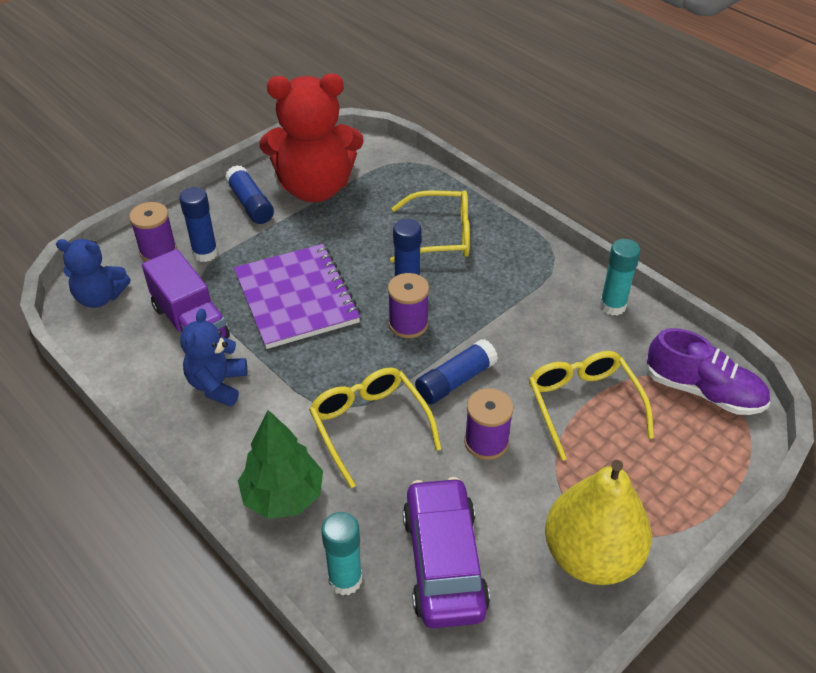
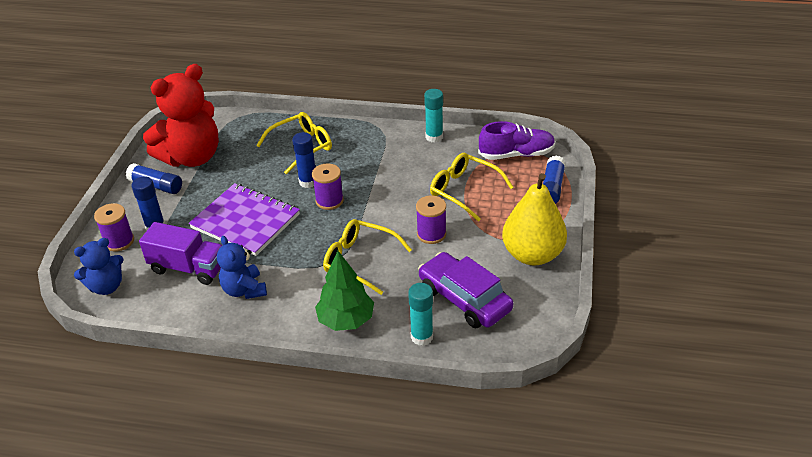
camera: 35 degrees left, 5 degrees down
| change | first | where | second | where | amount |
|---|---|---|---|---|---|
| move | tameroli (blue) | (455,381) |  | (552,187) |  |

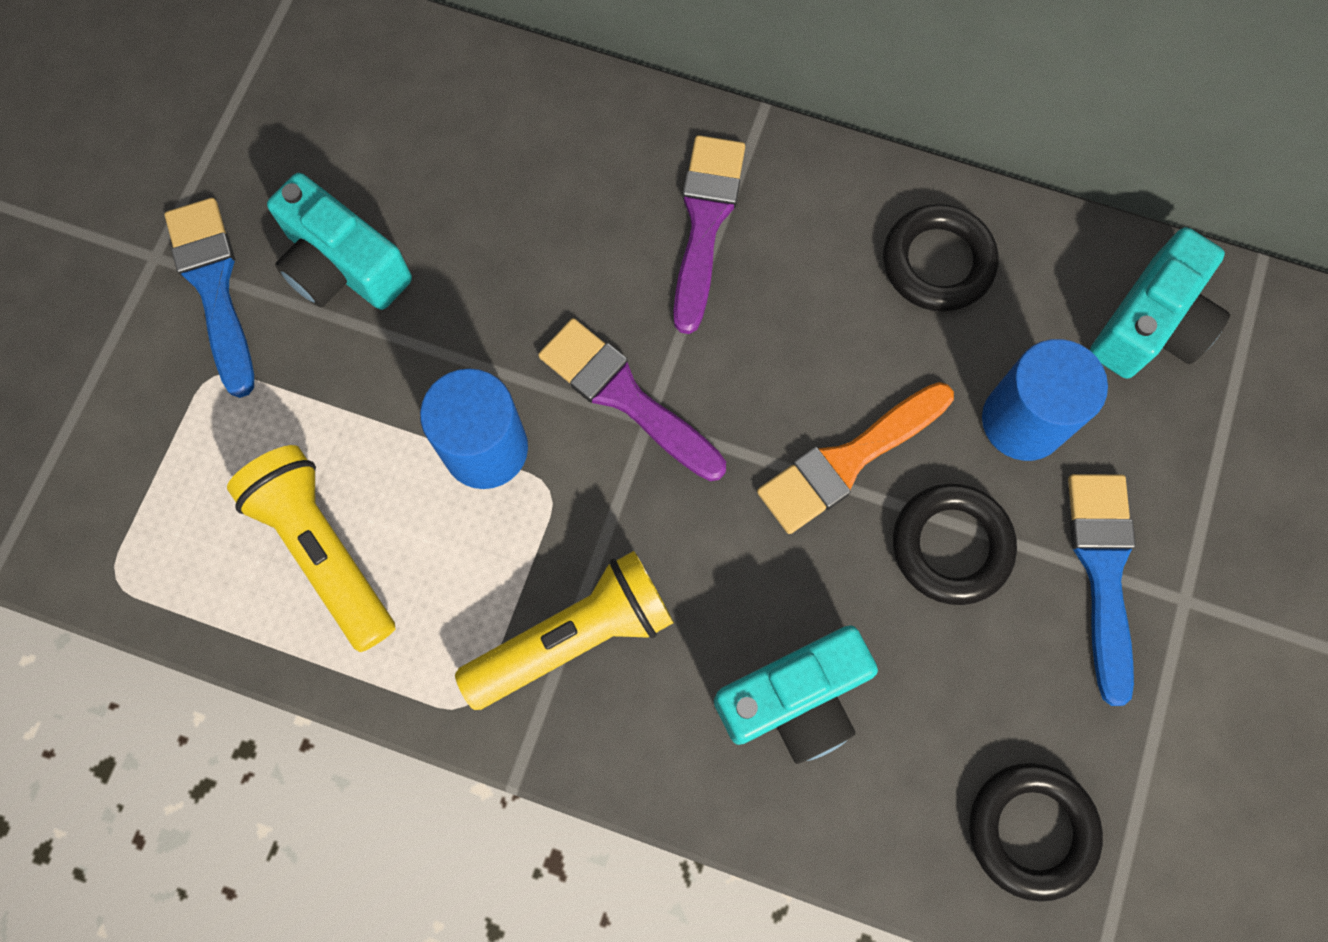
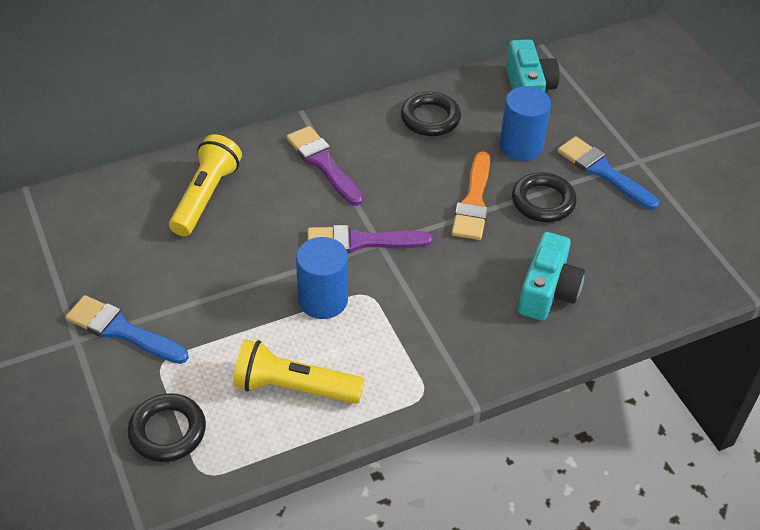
camera: 45 degrees left, 25 degrees down
| change | first | where | second | where | amount |
|---|---|---|---|---|---|
| delete | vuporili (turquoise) | (343,266) |  |  |  |
| move | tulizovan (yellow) | (573,637) |  | (205,196) |  |
| move | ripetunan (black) | (1031,830) |  | (167,431) |  |

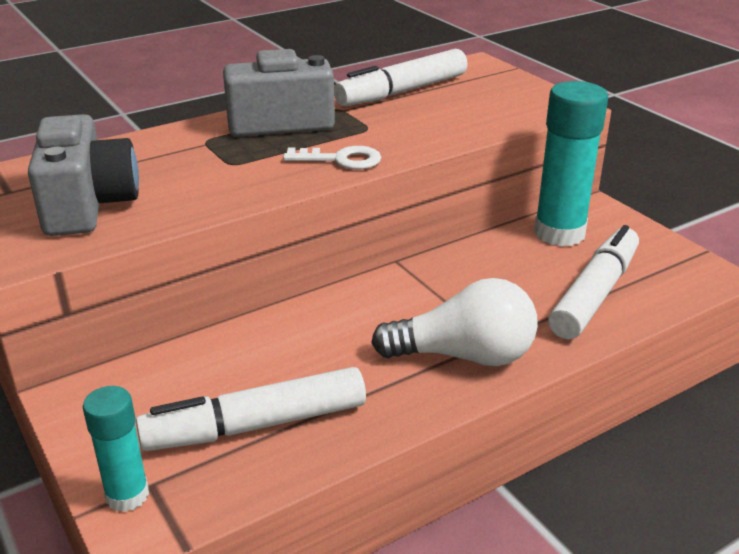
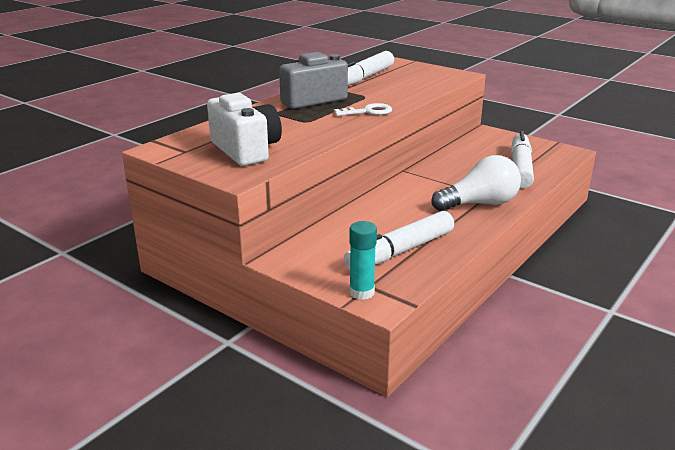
camera: 20 degrees left, 5 degrees down
| change | first | where | second | where | amount |
|---|---|---|---|---|---|
| delete | tameroli (turquoise) | (559,233) |  |  |  |
| recolor | vuporili (grey) | (88,205) | vuporili (white) | (246,150) |  |

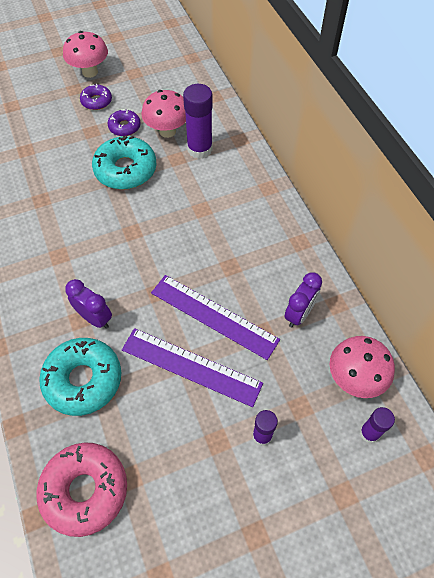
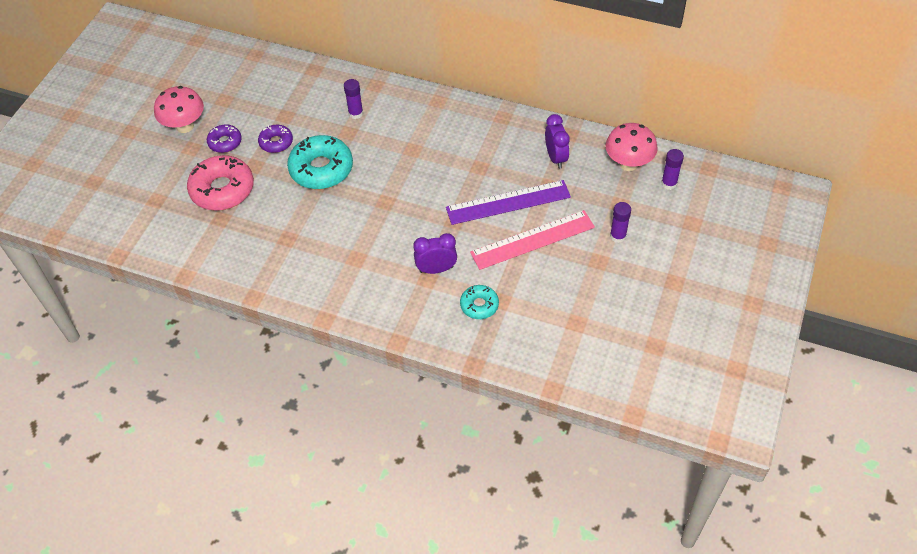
camera: 45 degrees left, 5 degrees down
| change | first | where | second | where | amount |
|---|---|---|---|---|---|
| resize | tameroli (purple) | (199,149) |  | (356,113) | x0.58 |
| delete | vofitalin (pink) | (167,131) |  |  |  |
| recolor | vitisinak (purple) | (191,366) | vitisinak (pink) | (532,240) |  |
| resize | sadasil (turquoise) | (83,380) |  | (479,305) | x0.54 |
| move | sadasil (pink) | (85,490) |  | (222,189) |  |

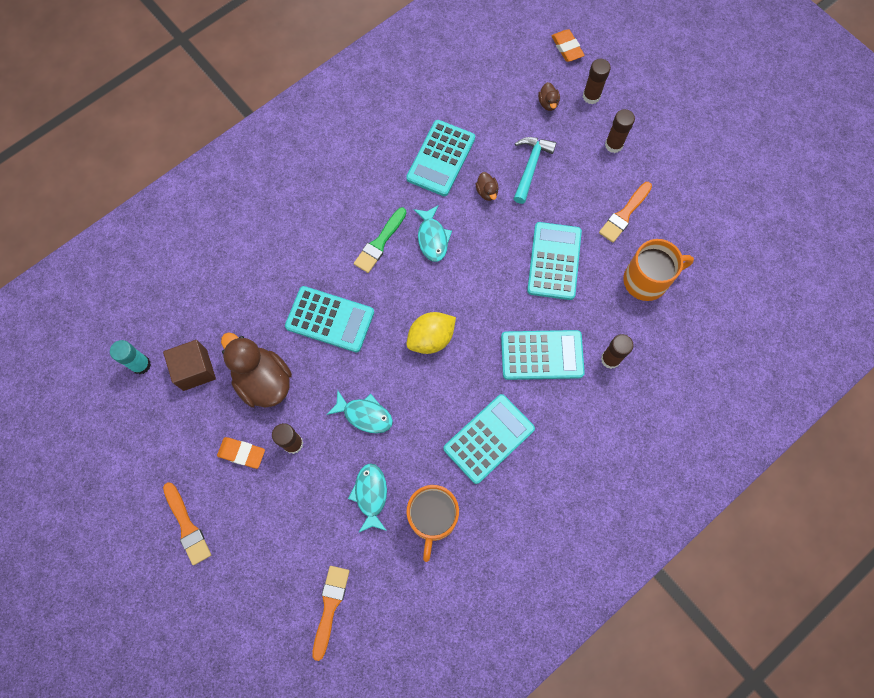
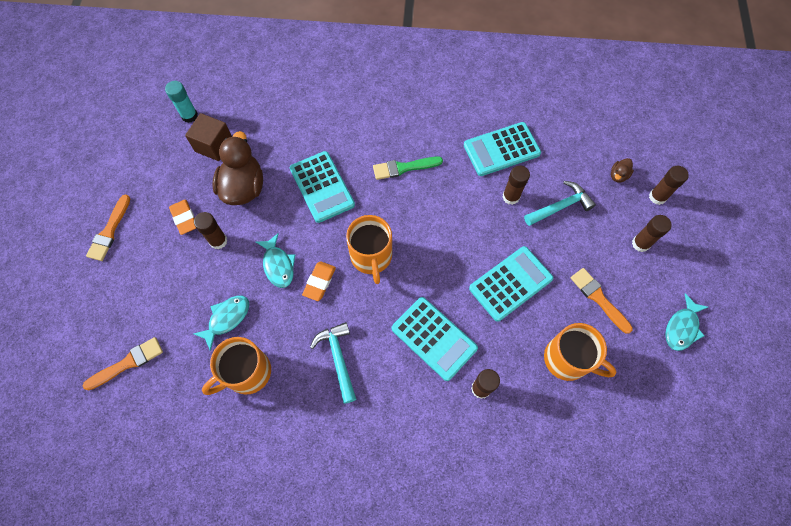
camera: 45 degrees right, 5 degrees down
| change | first | where | second | where | amount |
|---|---|---|---|---|---|
| move | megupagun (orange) | (567,48) |  | (319,282) |  |
| replace | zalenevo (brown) | (487,192) | tameroli (brown) | (511,197) |  |
| rotate | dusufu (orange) | (624,214) |  | (598,298) | 60 degrees clockwise |
| move | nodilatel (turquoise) | (432,238) |  | (682,327) |  |
| replace | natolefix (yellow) | (431,338) | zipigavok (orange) | (371,257) |  |
| replace | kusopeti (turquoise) | (489,439) | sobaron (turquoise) | (338,358) |  |

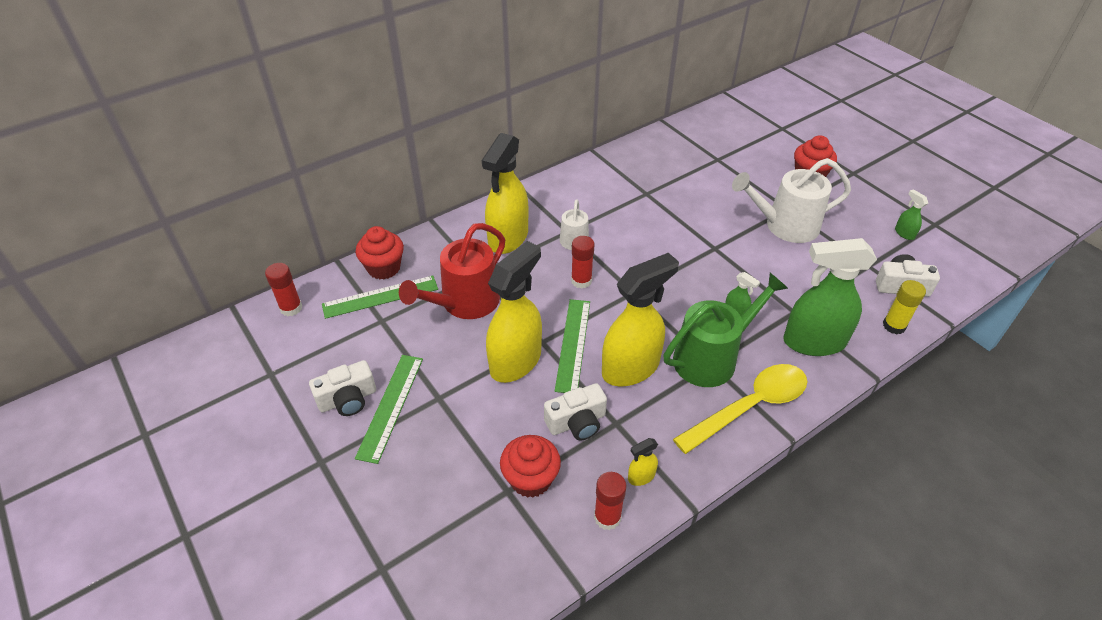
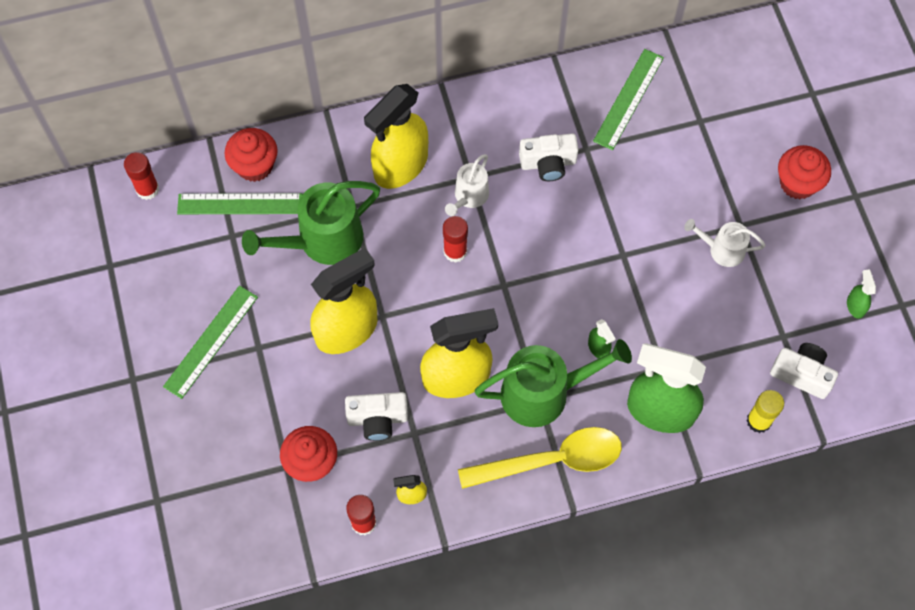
camera: 20 degrees right, 20 degrees up
| change | first | where | second | where | amount |
|---|---|---|---|---|---|
| resize | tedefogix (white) | (785,226) |  | (722,249) | x0.55 |
| recolor | tedefogix (red) | (465,303) | tedefogix (green) | (323,240) |  |
| move | vitisinak (green) | (573,344) |  | (628,99) |  |
| move | vuporili (white) | (348,399) |  | (548,163) |  |

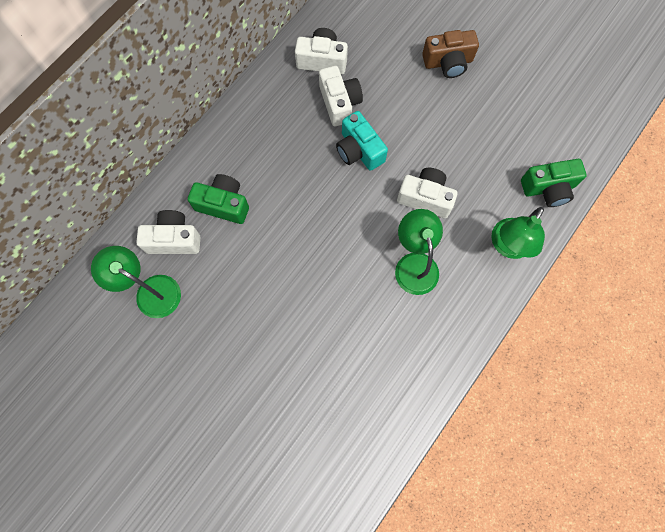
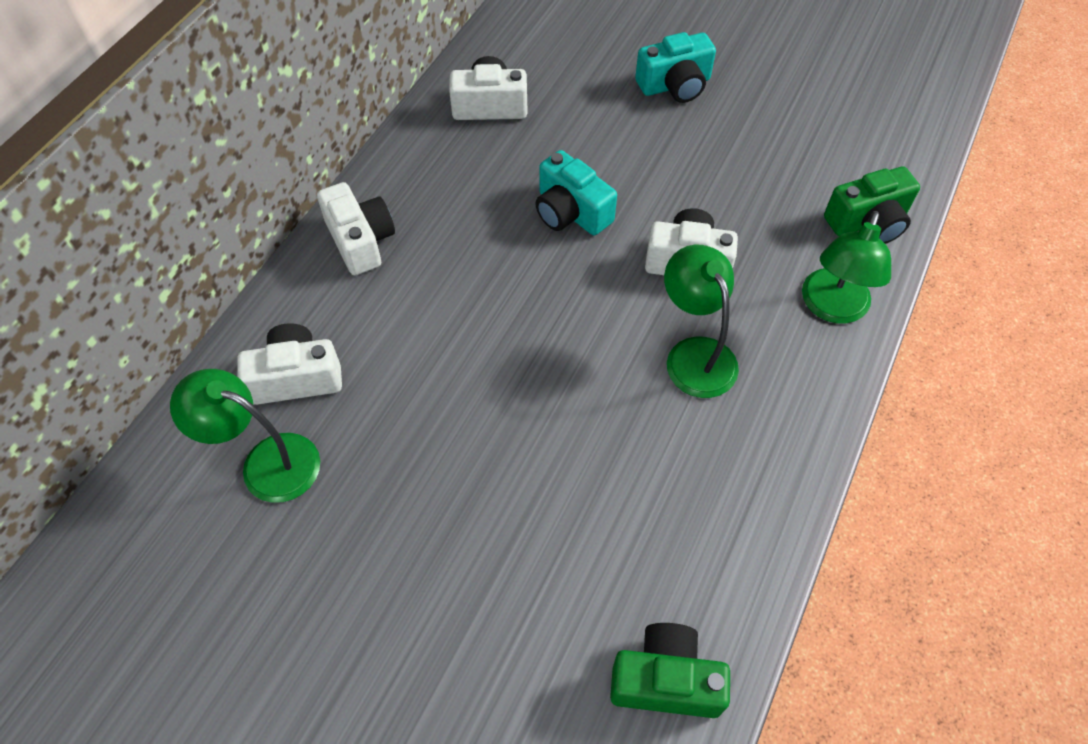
camera: 10 degrees left, 15 degrees down
| change | first | where | second | where | amount |
|---|---|---|---|---|---|
| recolor | vuporili (brown) | (448,62) | vuporili (turquoise) | (675,85) |  |
| move | vuporili (white) | (339,103) |  | (360,241) |  |
| move | vuporili (green) | (223,204) |  | (666,680) |  |

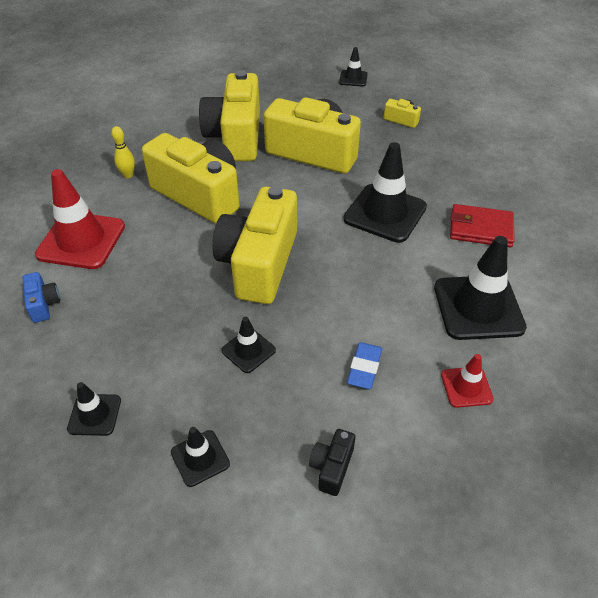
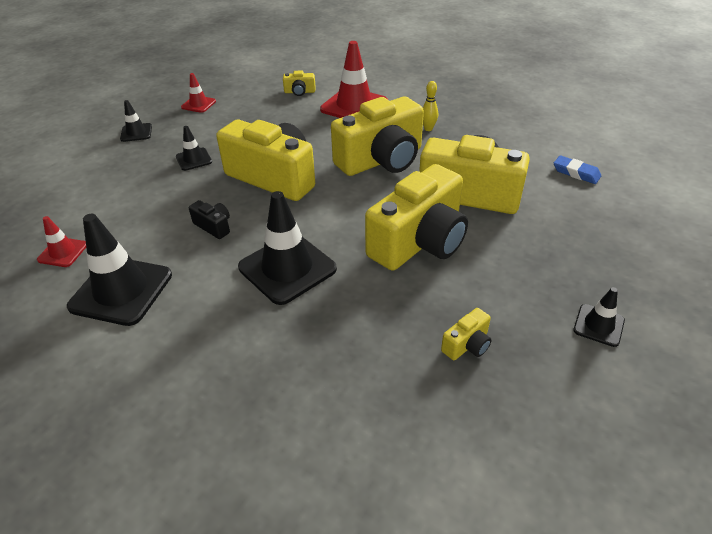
camera: 110 degrees right, 5 degrees down
| change | first | where | second | where | amount |
|---|---|---|---|---|---|
| delete | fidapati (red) | (480,229) |  |  |  |
| recolor | vuporili (blue) | (43,304) | vuporili (yellow) | (299,92) |  |
| move | megupagun (blue) | (364,368) |  | (576,173) |  |
| recolor | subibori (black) | (94,415) | subibori (red) | (198,104) |  |
| move | vuporili (black) | (332,467) |  | (214,226) |  |

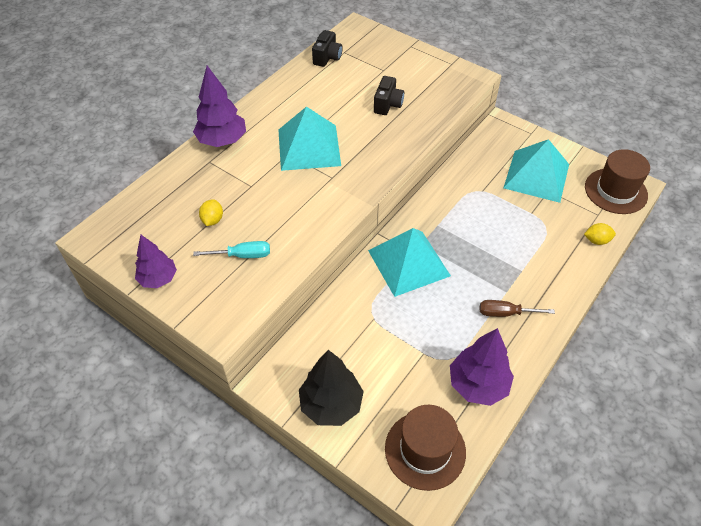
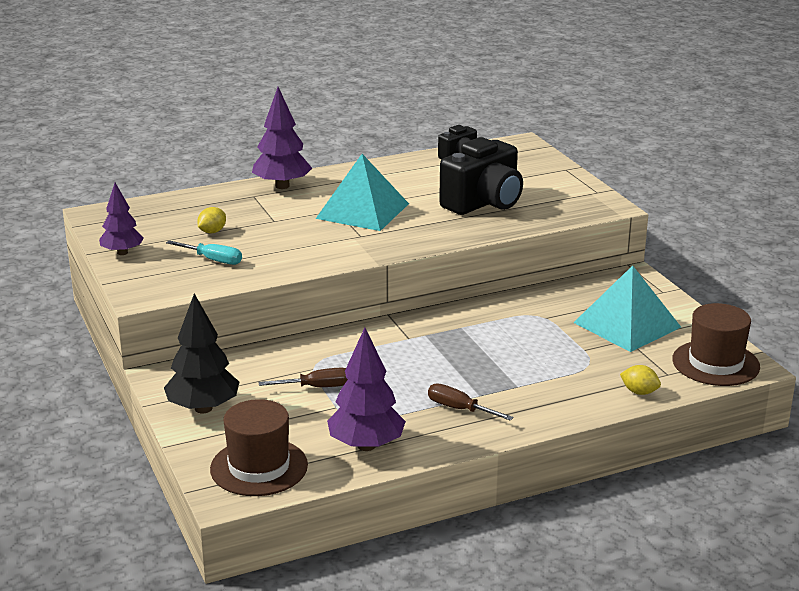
camera: 30 degrees right, 25 degrees down
| change | first | where | second | where | amount |
|---|---|---|---|---|---|
| resize | vuporili (black) | (387,105) |  | (484,203) | x1.90 |
| delete | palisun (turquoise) | (408,263) |  |  |  |
| insert |  |  | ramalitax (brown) | (316,387) |  |

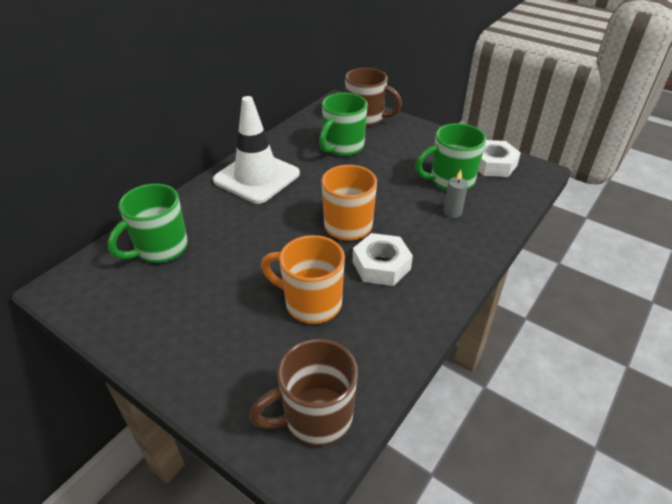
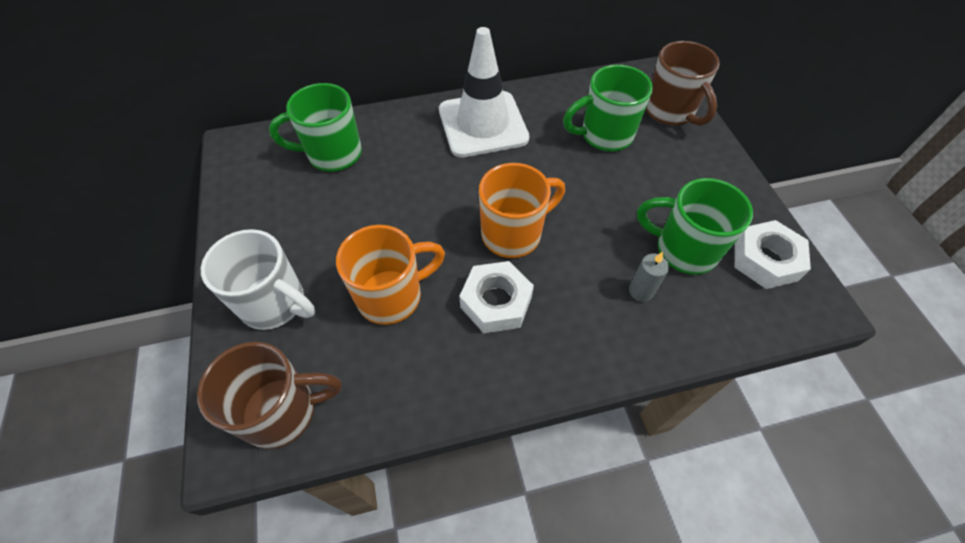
camera: 40 degrees right, 15 degrees up
| change | first | where | second | where | amount |
|---|---|---|---|---|---|
| rotate | zipigavok (orange) | (311,303) |  | (392,296) | 90 degrees clockwise |
| rotate | zipigavok (brown) | (316,417) |  | (282,411) | 150 degrees clockwise |
| insert |  |  | zipigavok (white) | (275,303) |  |

